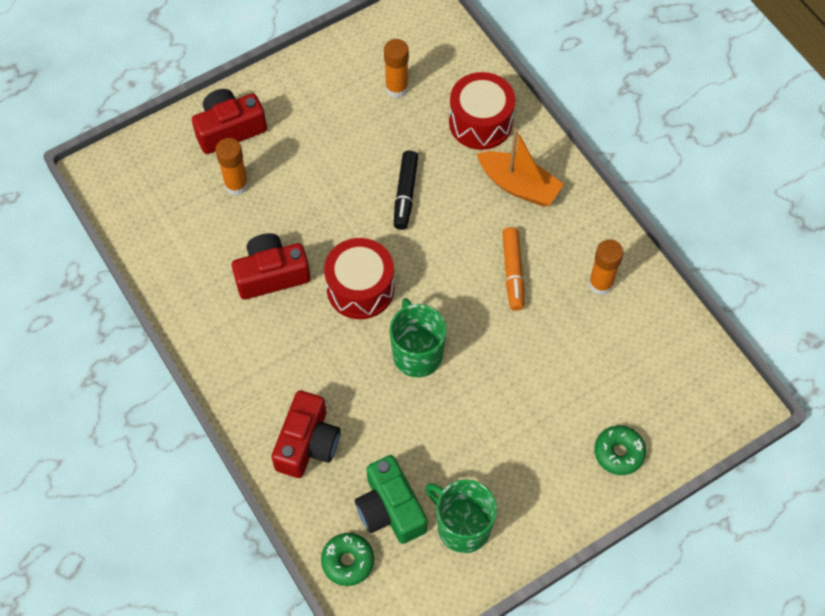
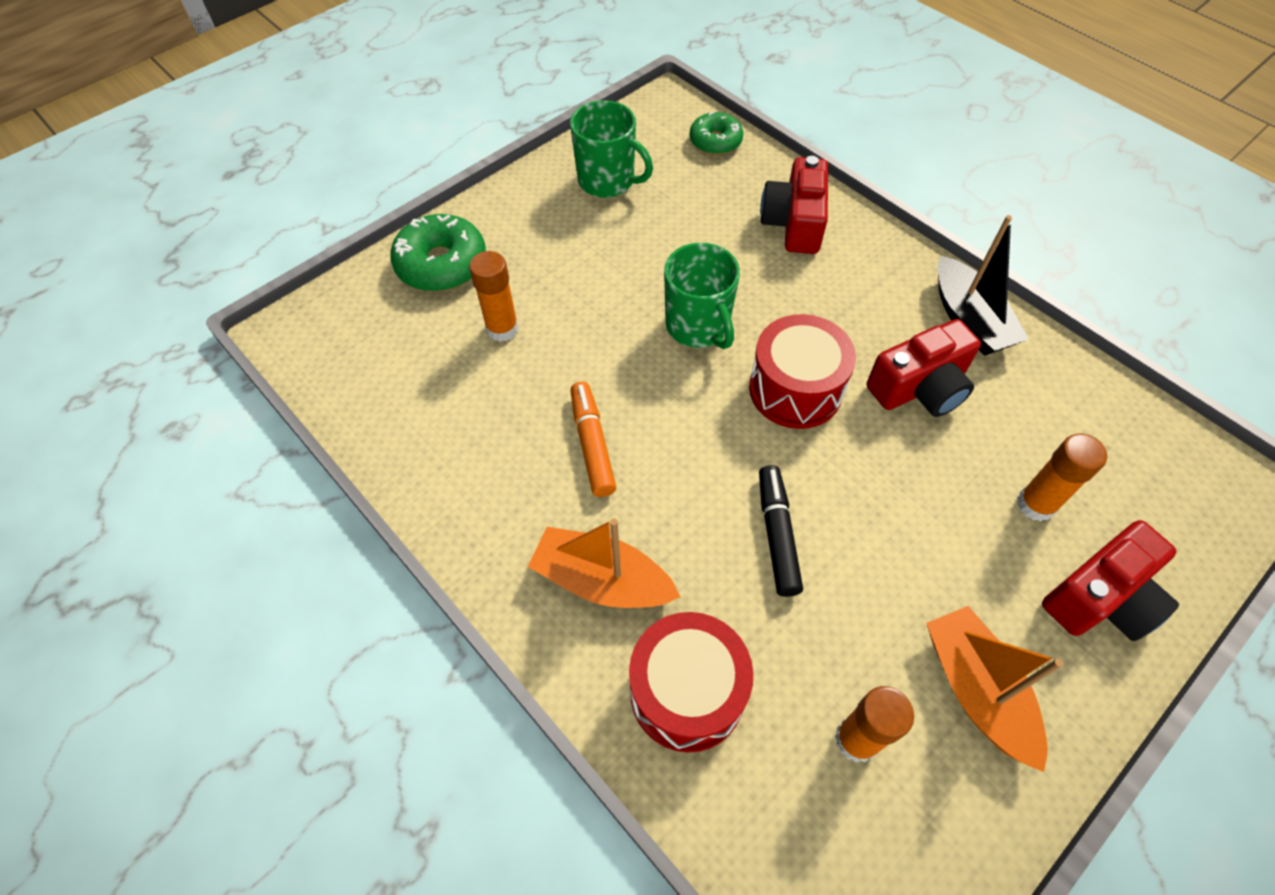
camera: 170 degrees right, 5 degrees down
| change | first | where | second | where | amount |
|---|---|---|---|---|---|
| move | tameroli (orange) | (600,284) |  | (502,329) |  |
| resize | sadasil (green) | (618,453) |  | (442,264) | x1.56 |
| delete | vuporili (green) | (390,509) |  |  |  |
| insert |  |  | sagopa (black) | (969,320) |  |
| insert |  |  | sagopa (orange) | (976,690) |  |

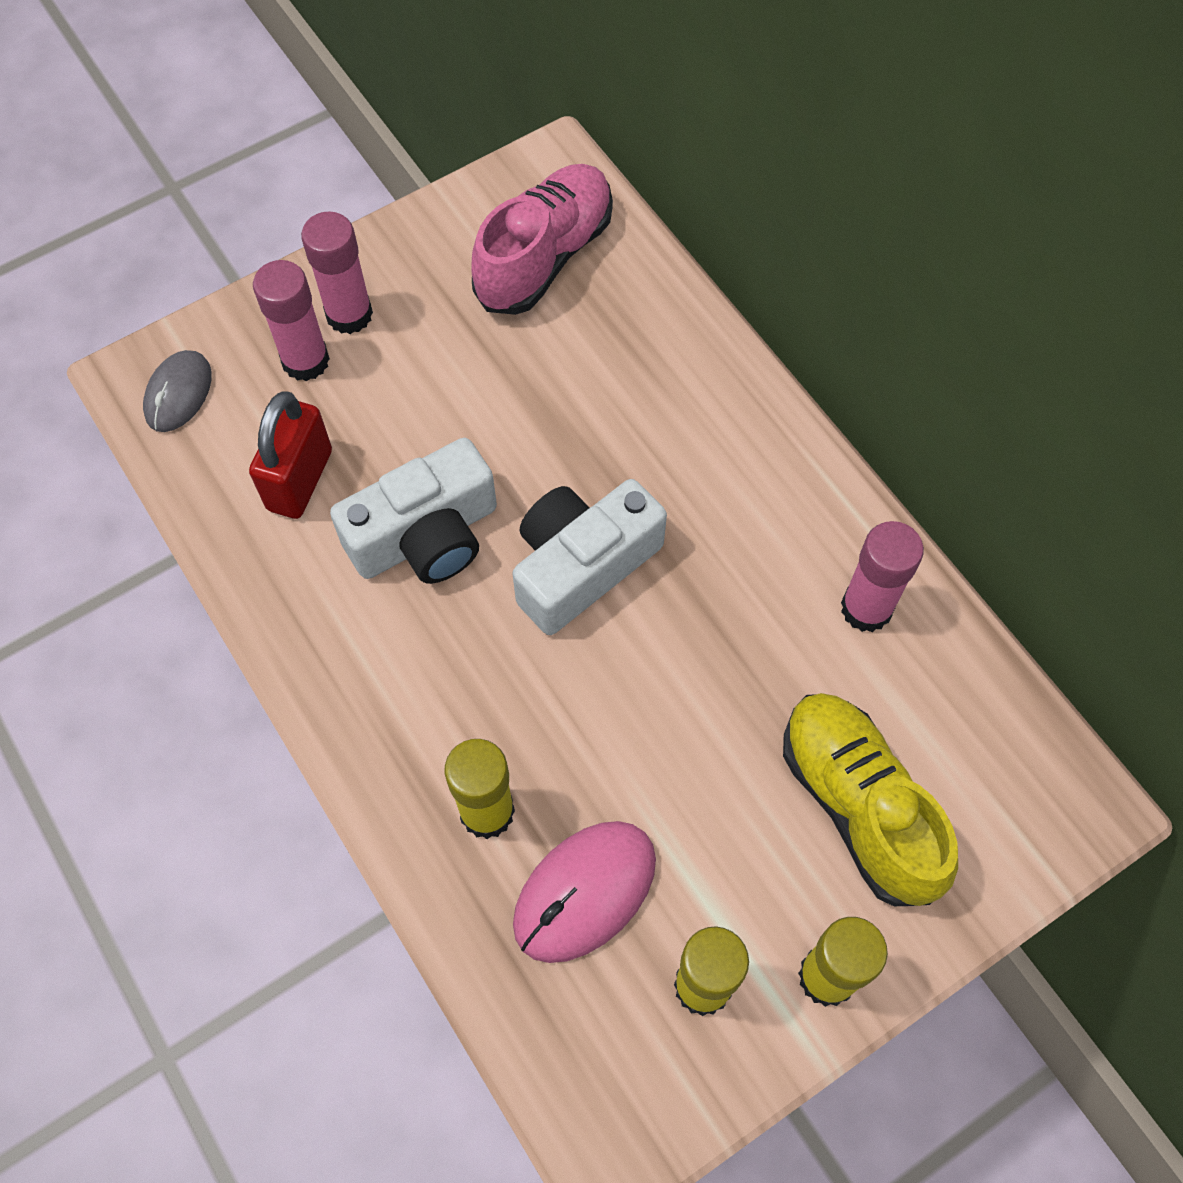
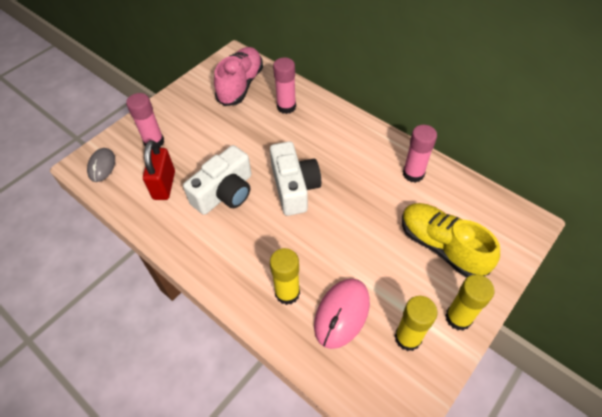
camera: 15 degrees left, 10 degrees down
| change | first | where | second | where | amount |
|---|---|---|---|---|---|
| move | tameroli (pink) | (349,314) |  | (286,107) |  |
| rotate | vuporili (white) | (582,566) |  | (294,187) | 135 degrees clockwise |

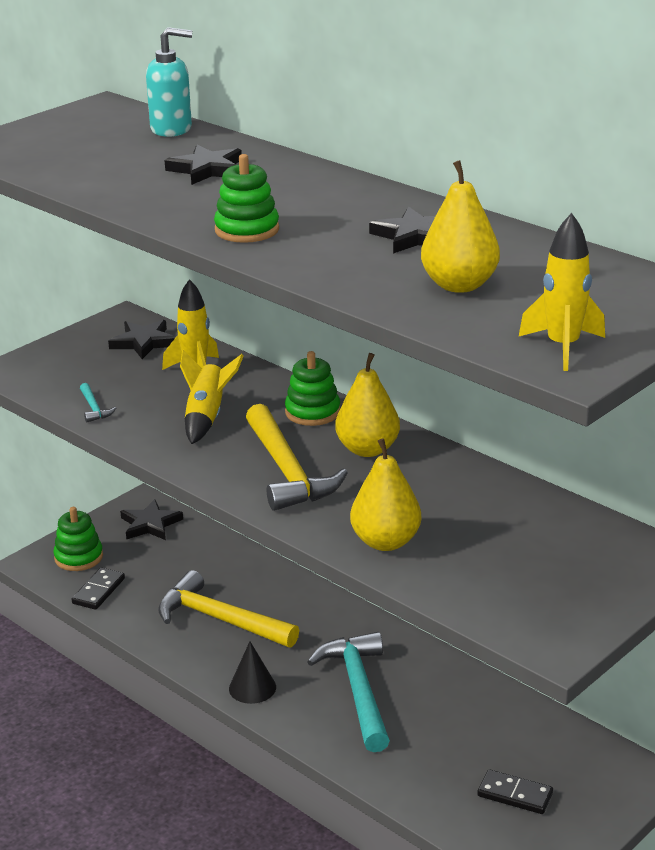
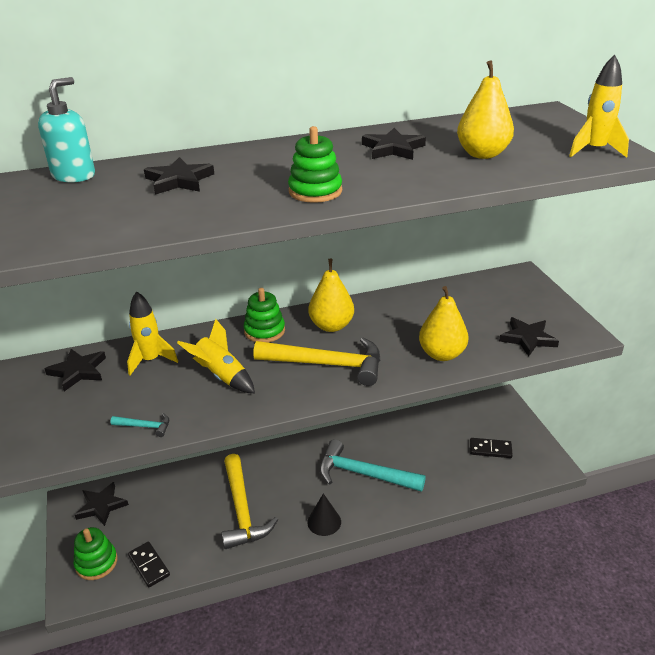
camera: 60 degrees left, 5 degrees up
| change | first | where | second | where | amount |
|---|---|---|---|---|---|
| rotate | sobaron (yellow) | (220,619) |  | (242,510) | 75 degrees counterclockwise |
| rotate | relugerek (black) | (515,794) |  | (490,449) | 45 degrees clockwise |
| insert |  |  | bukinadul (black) | (527,338) |  |

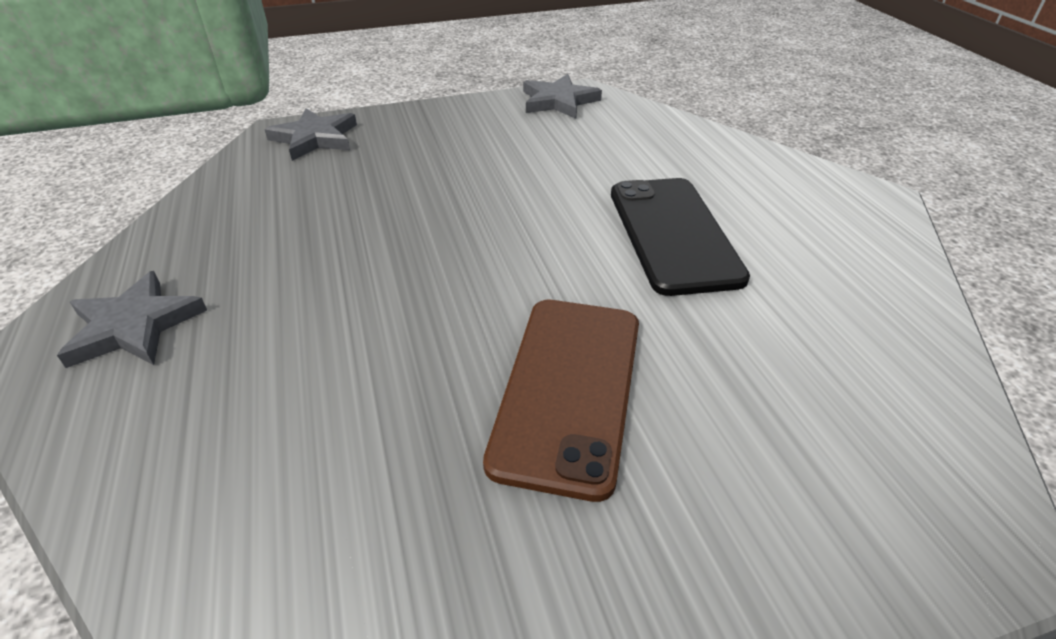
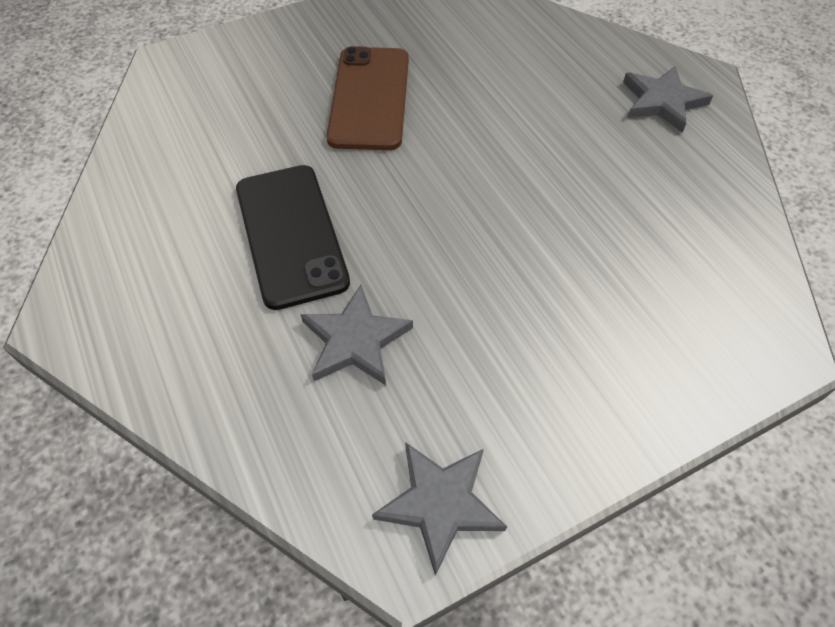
camera: 170 degrees right, 15 degrees up
| change | first | where | second | where | amount |
|---|---|---|---|---|---|
| move | bukinadul (grey) | (315,138) |  | (355,340) |  |

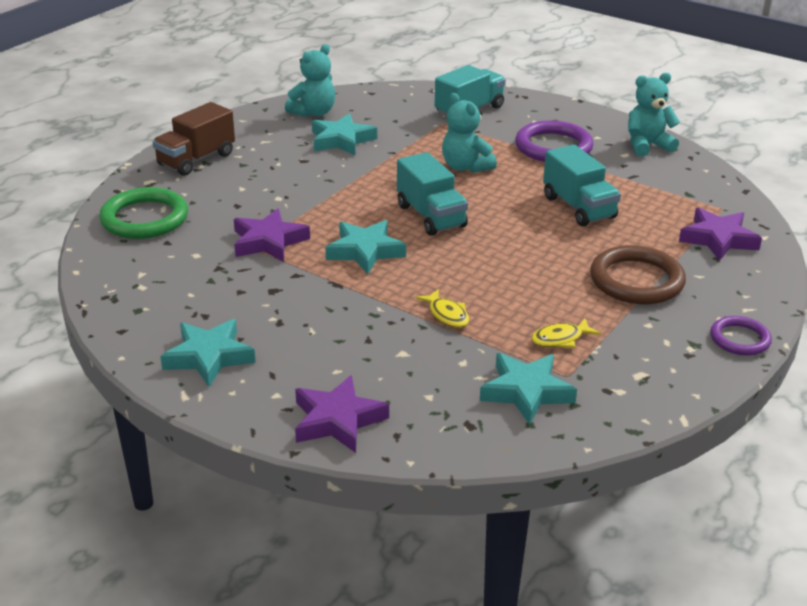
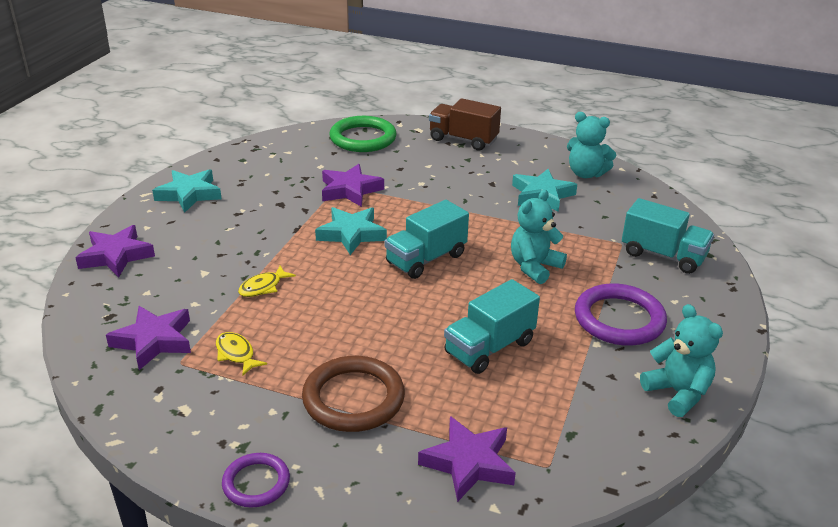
camera: 75 degrees right, 0 degrees up
| change | first | where | second | where | amount |
|---|---|---|---|---|---|
| recolor | bukinadul (turquoise) | (526,392) | bukinadul (purple) | (154,341) |  |

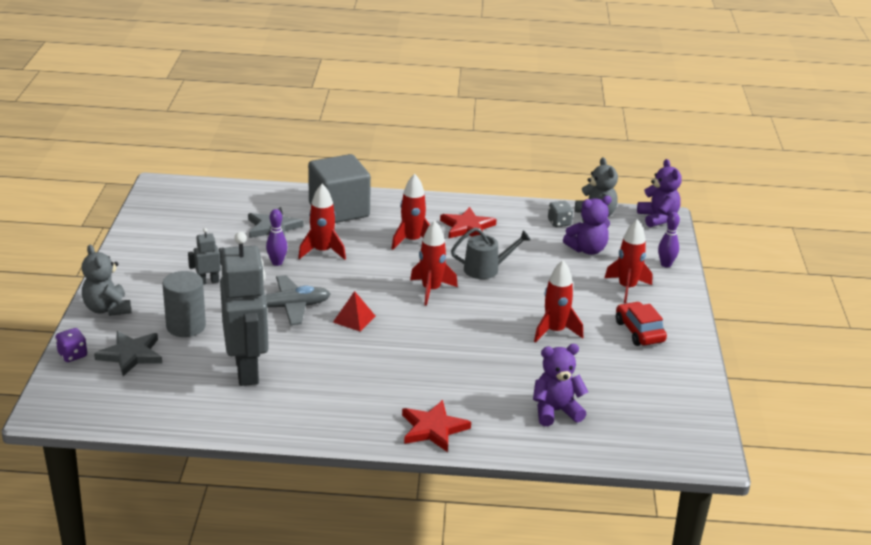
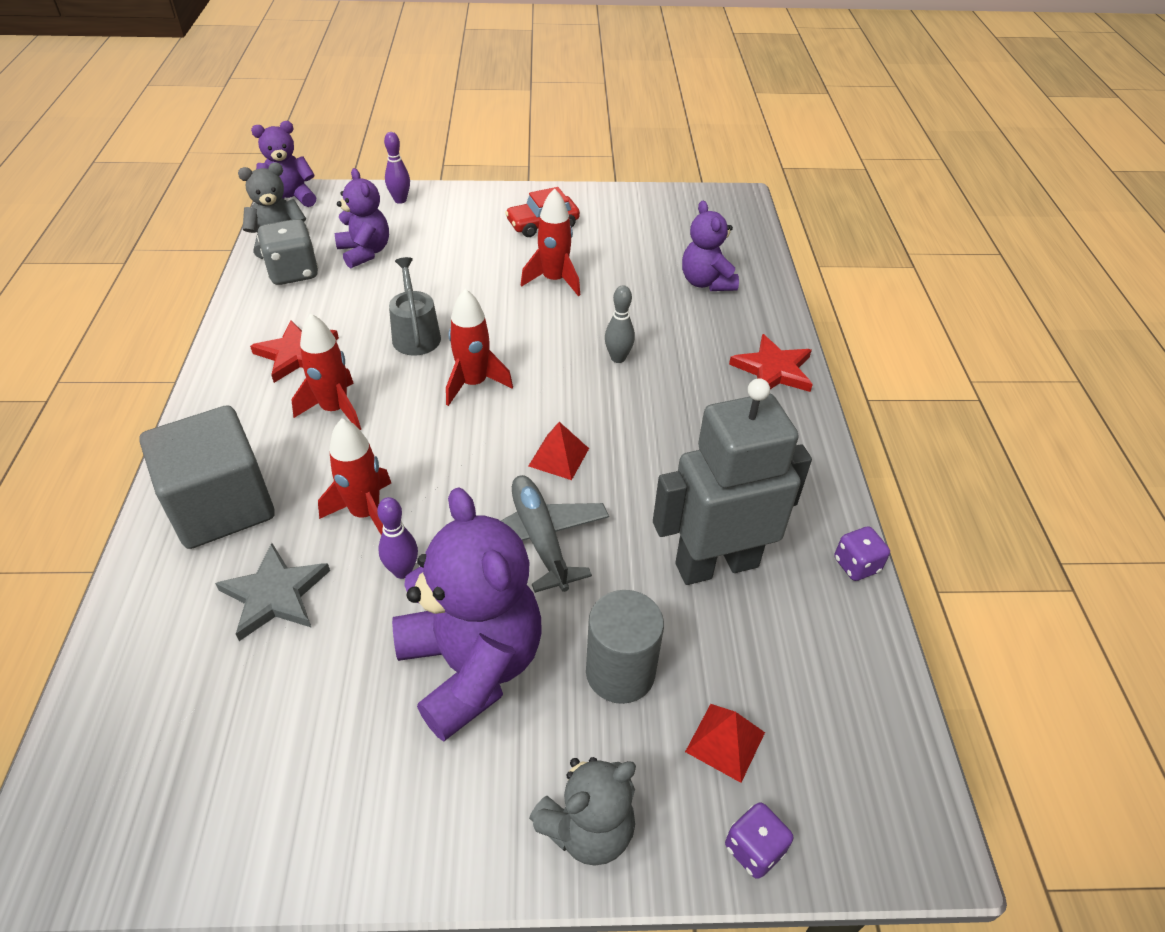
camera: 95 degrees left, 15 degrees up
| change | first | where | second | where | amount |
|---|---|---|---|---|---|
| resize | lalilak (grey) | (559,223) |  | (293,272) | x1.68 |
| delete | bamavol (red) | (627,288) |  |  |  |
| replace | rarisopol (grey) | (208,281) | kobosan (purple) | (472,666) |  |
| replace | bukinadul (grey) | (131,355) | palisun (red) | (725,742) |  |
| insert |  |  | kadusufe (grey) | (618,358) |  |
| insert |  |  | lalilak (purple) | (856,565) |  |

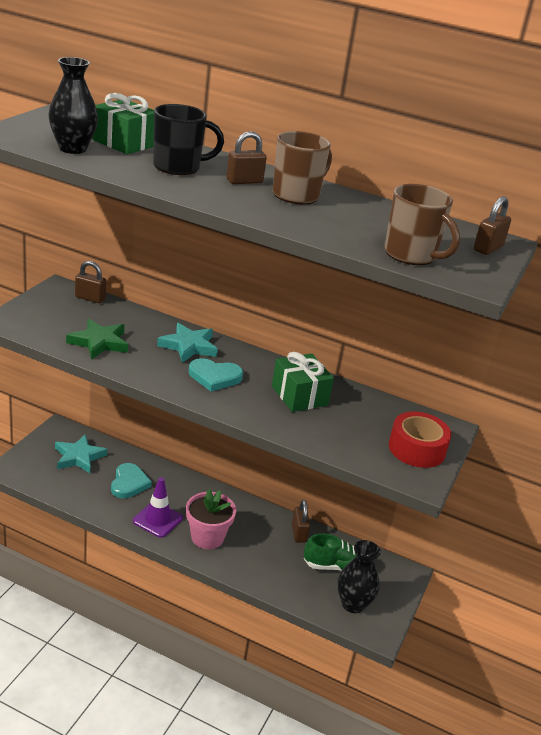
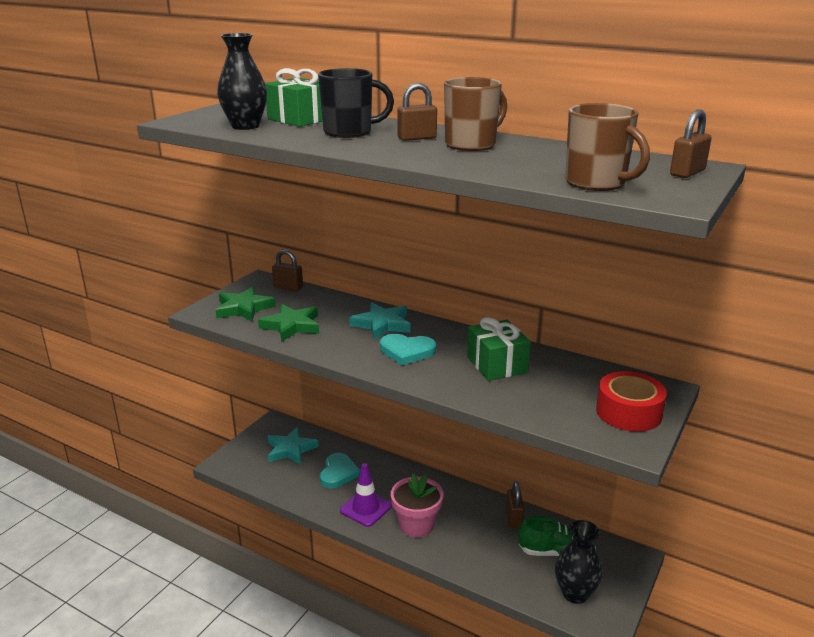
camera: 10 degrees right, 5 degrees down
| change | first | where | second | where | amount |
|---|---|---|---|---|---|
| insert |  |  | bukinadul (green) | (244,308) |  |

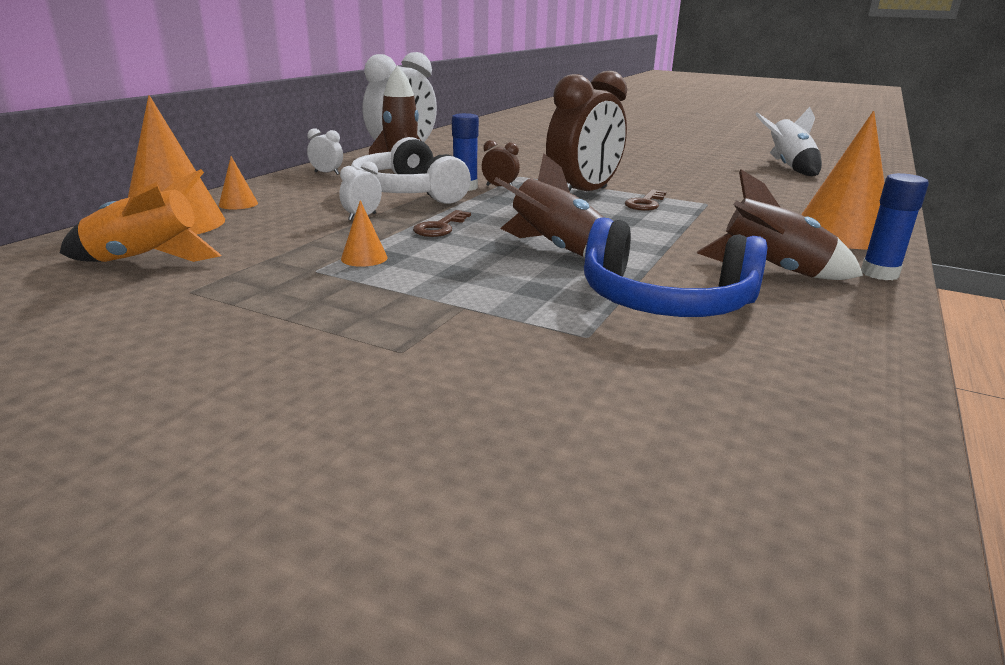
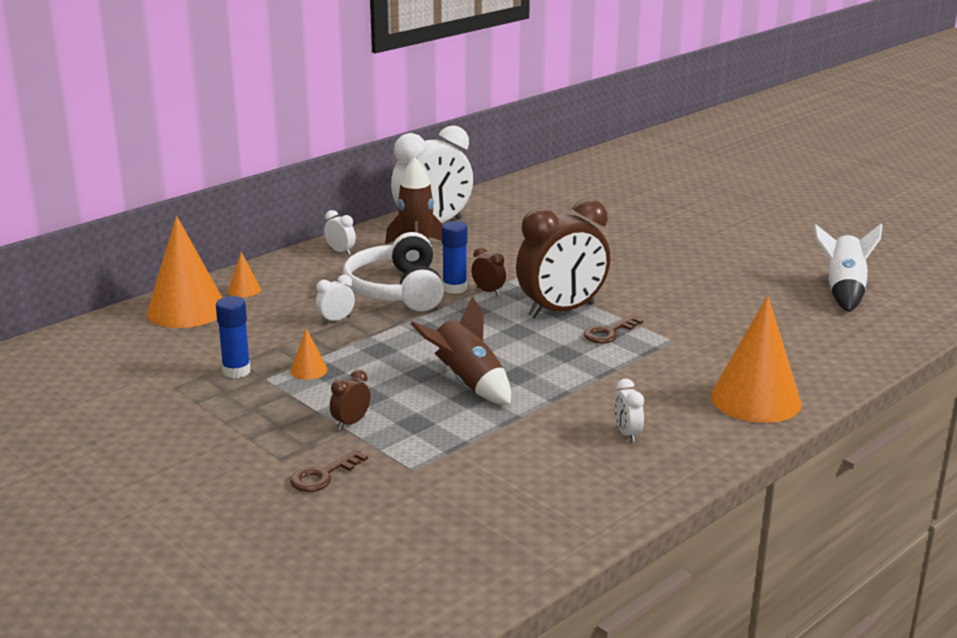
camera: 20 degrees right, 0 degrees up
| change | first | where | second | where | amount |
|---|---|---|---|---|---|
| delete | bamavol (orange) | (146,260) |  |  |  |
| replace | bamavol (brown) | (773,271) | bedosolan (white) | (627,434) |  |
| move | tameroli (blue) | (879,274) |  | (236,371) |  |
| move | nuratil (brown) | (440,227) |  | (323,475) |  |
| delete | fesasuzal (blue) | (664,301) |  |  |  |
| insert |  |  | bedosolan (brown) | (351,423) |  |

